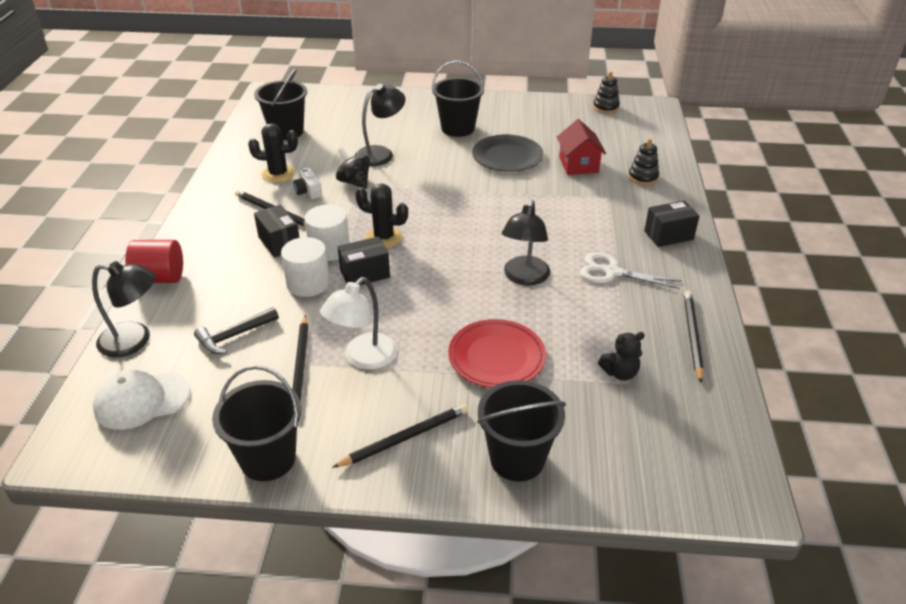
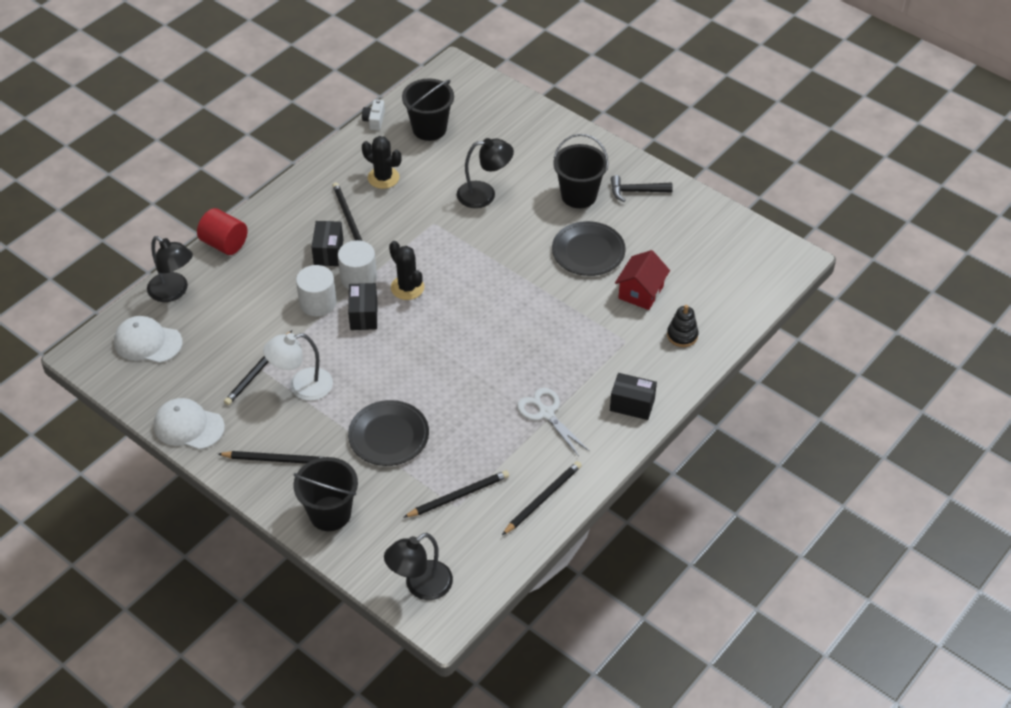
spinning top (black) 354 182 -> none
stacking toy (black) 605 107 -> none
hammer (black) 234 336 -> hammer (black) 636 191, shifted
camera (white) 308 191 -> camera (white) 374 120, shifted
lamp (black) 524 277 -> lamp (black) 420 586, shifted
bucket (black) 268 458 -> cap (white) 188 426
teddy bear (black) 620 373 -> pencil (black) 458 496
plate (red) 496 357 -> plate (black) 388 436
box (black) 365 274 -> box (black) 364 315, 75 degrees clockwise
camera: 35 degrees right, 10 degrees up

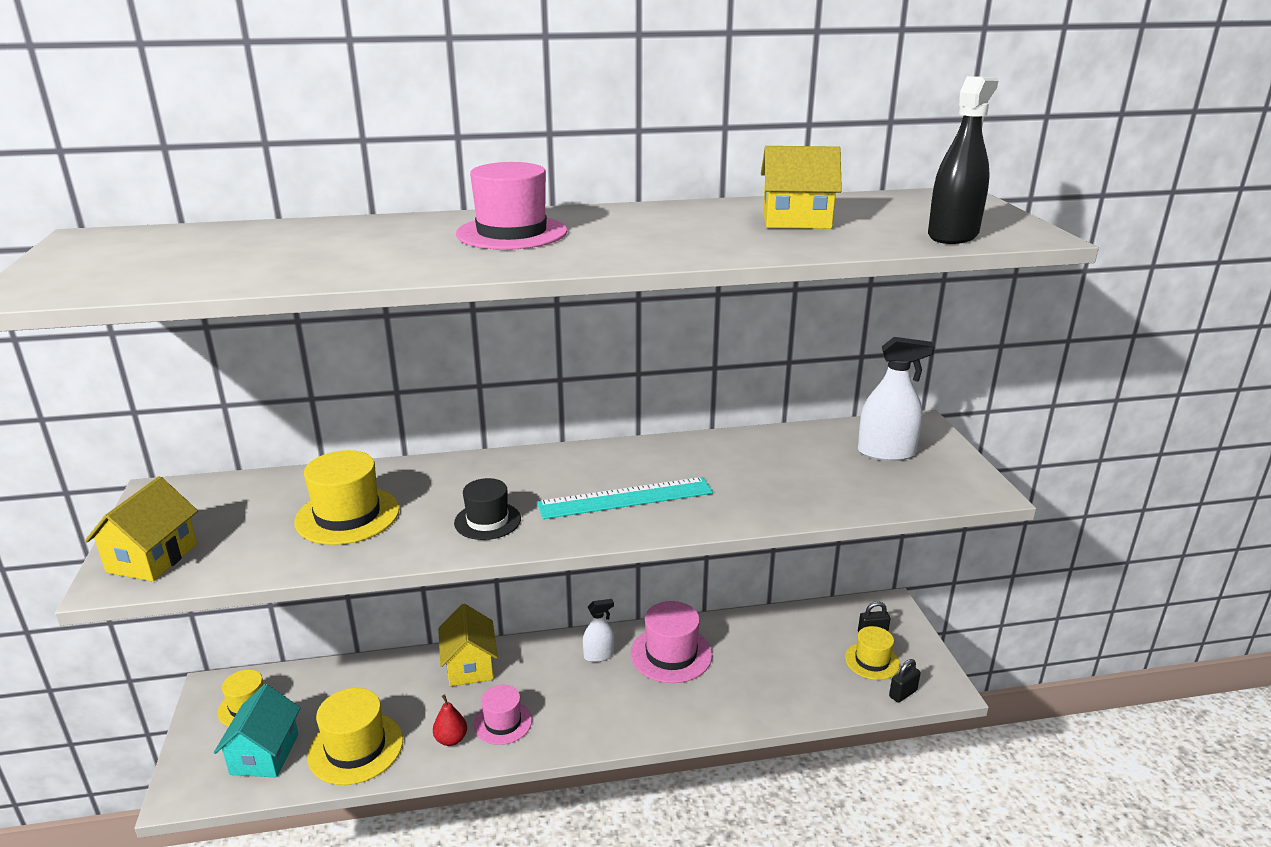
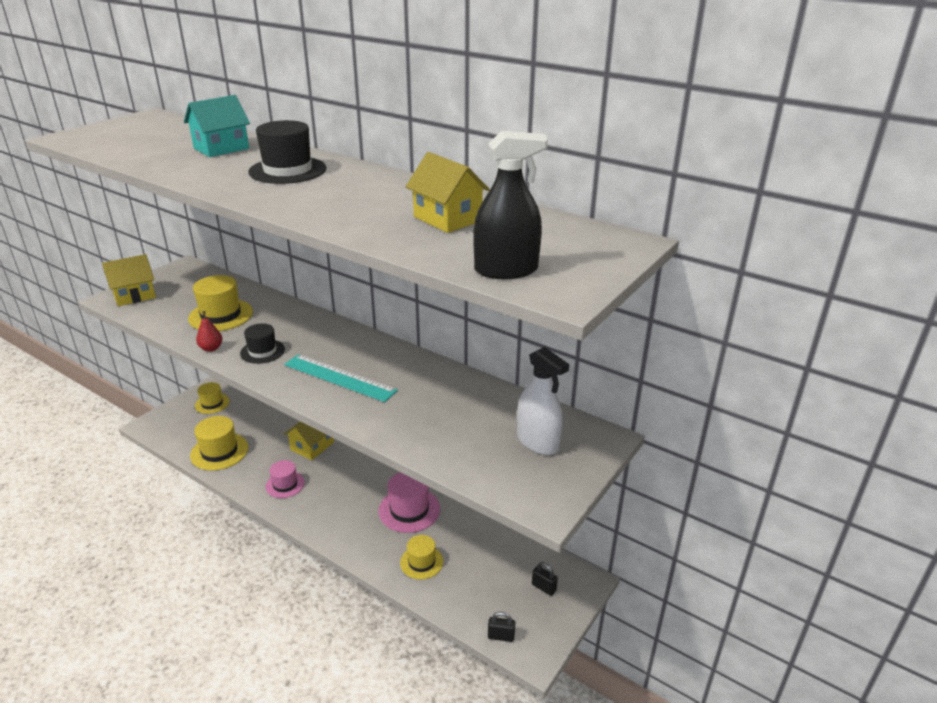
spray bottle (white) 599 655 -> none
house (turquoise) 265 754 -> house (turquoise) 221 148, shifted
pear (red) 451 739 -> pear (red) 211 348, shifted
hat (yellow) 872 661 -> hat (yellow) 421 562, shifted
hat (pink) 511 233 -> hat (black) 287 170
camera: 45 degrees right, 5 degrees up

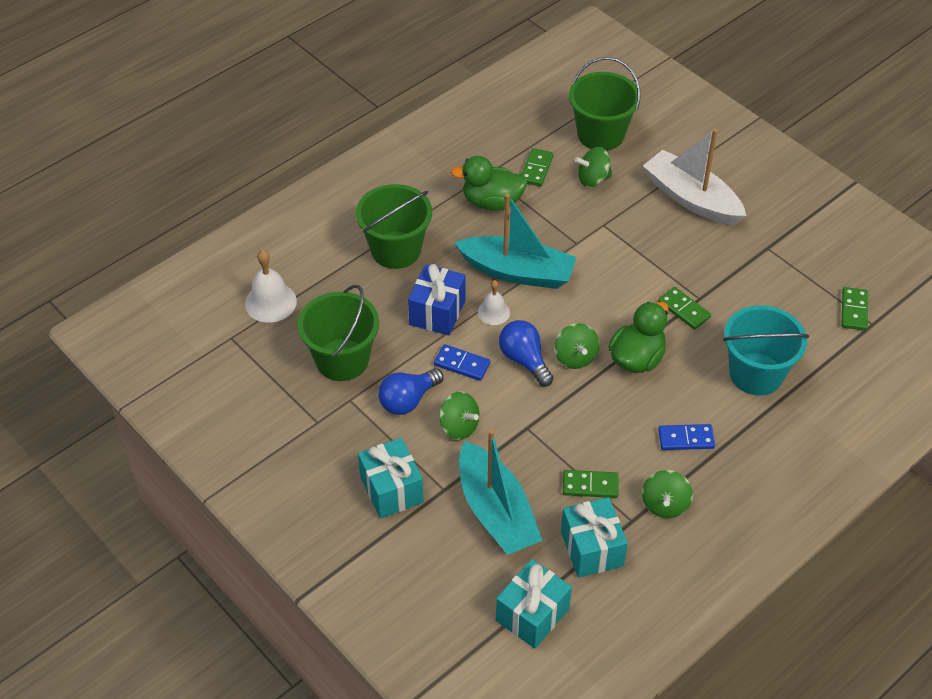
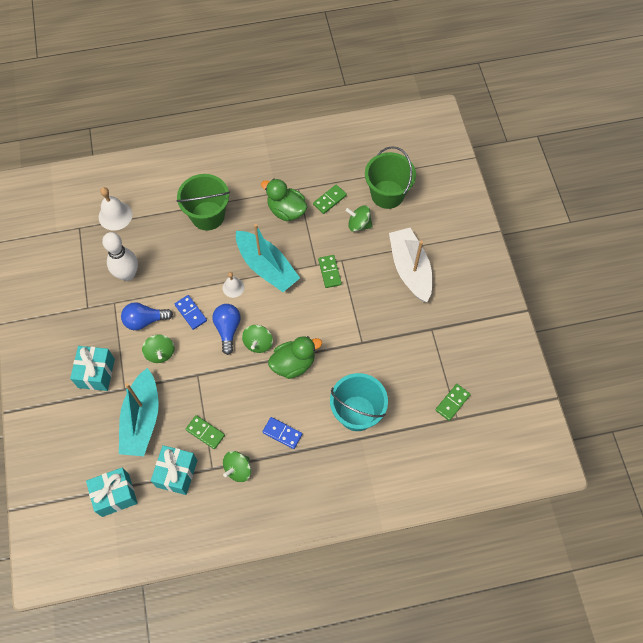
gift (blue) 437 312 -> none
domino (green) 684 310 -> domino (green) 329 272, shifted
bucket (green) 342 360 -> bowling pin (white) 127 274
camera: 30 degrees right, 15 degrees up

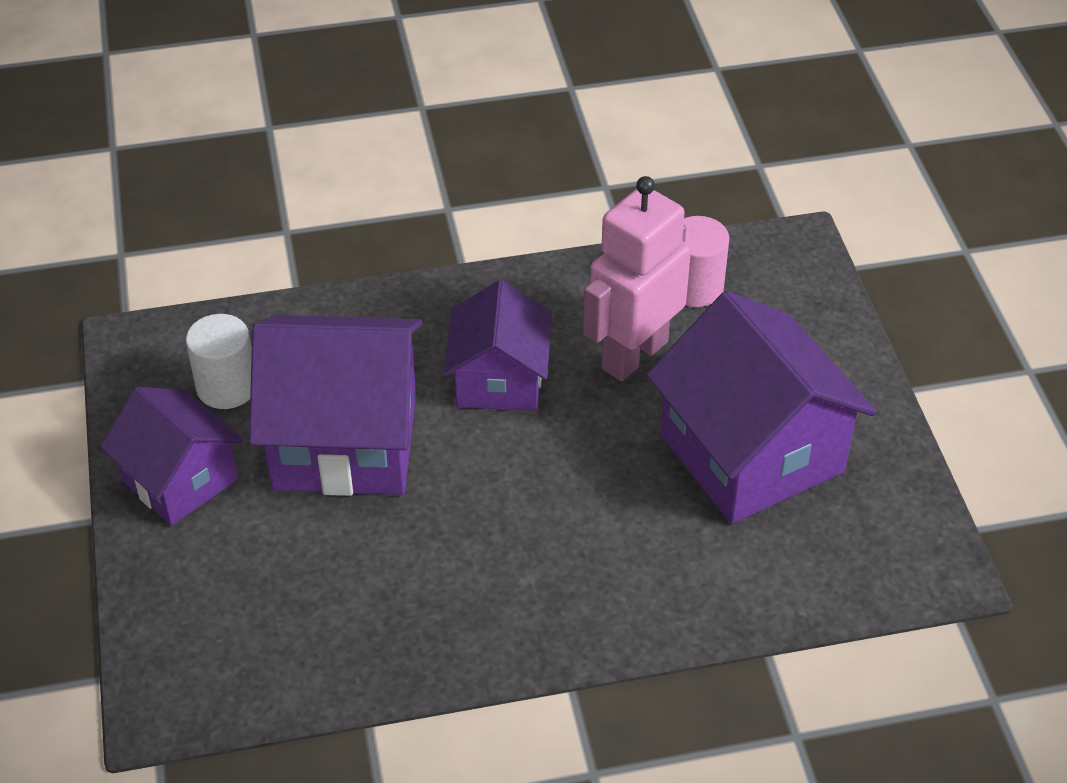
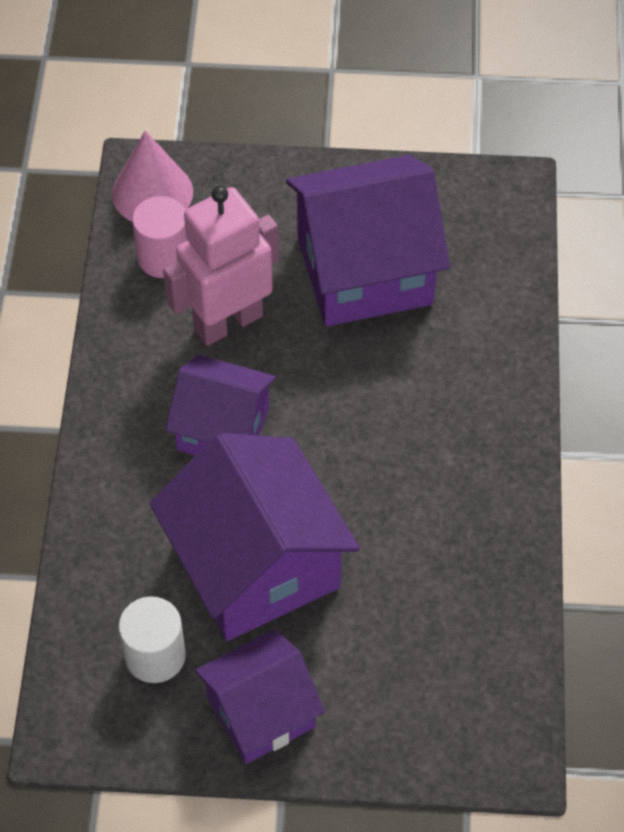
none -> cone (pink) 152 192
house (purple) 345 441 -> house (purple) 256 566, 45 degrees counterclockwise
robot (pink) 633 354 -> robot (pink) 228 322, 90 degrees clockwise
camera: 75 degrees left, 10 degrees up

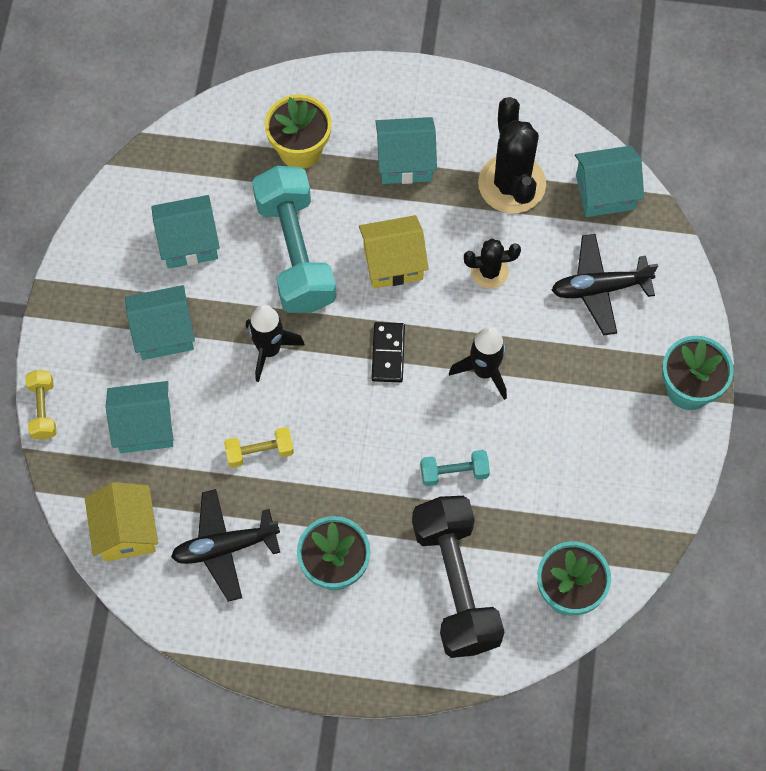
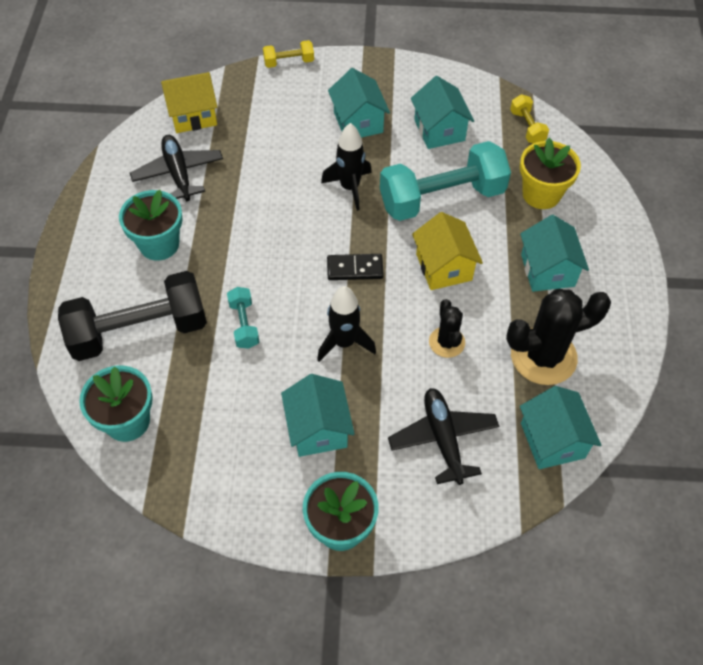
house (turquoise) 144 426 -> house (turquoise) 318 429, shifted
dumbbell (yellow) 259 452 -> dumbbell (yellow) 527 127, shifted
camera: 85 degrees right, 10 degrees down

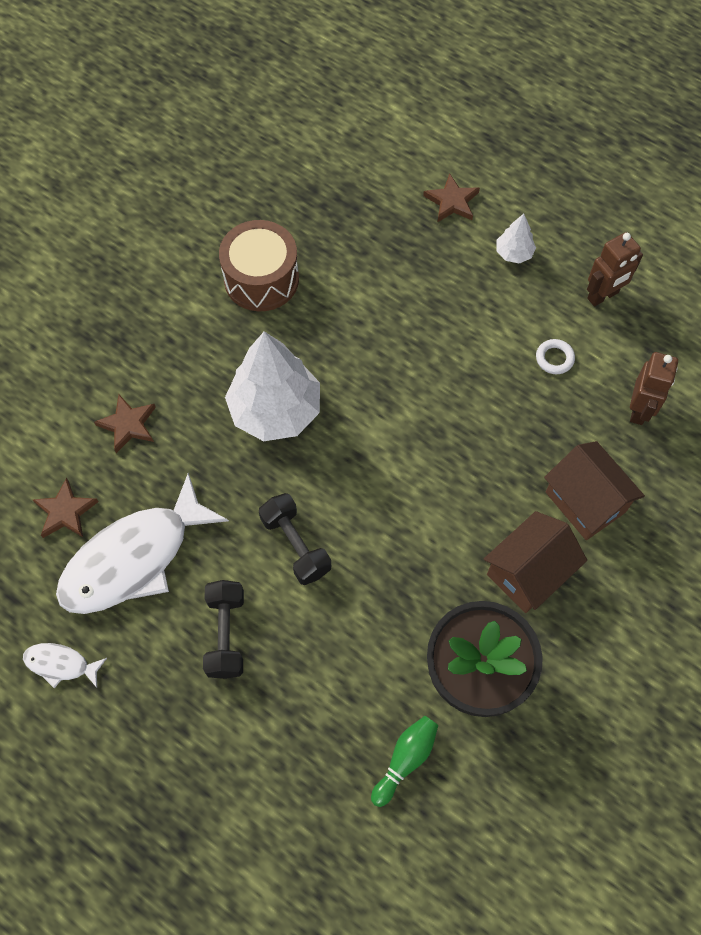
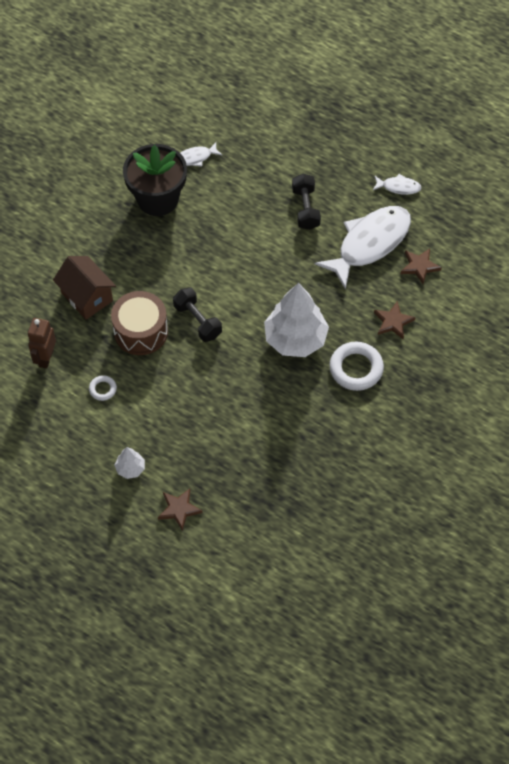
house (brown) 528 572 -> none
robot (brown) 603 296 -> none
none -> ring (white) 356 368
drum (brown) 261 279 -> drum (brown) 141 331, shifted
dumbbell (black) 295 545 -> dumbbell (black) 197 321, shifted
bowling pin (green) 405 760 -> fish (white) 195 158
camera: 175 degrees right, 5 degrees down

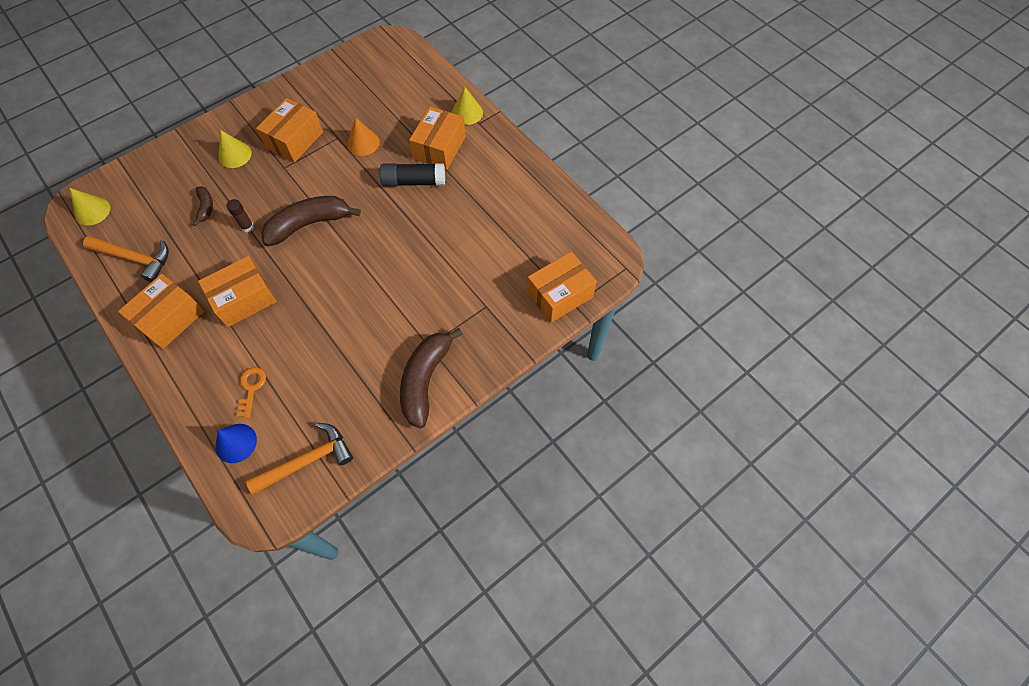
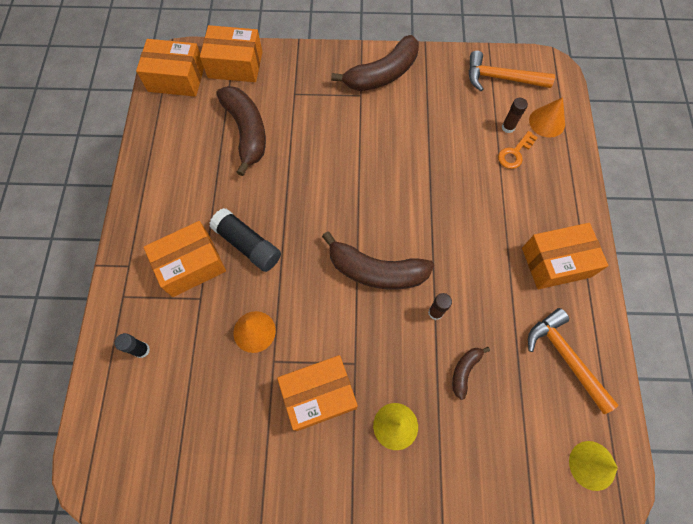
cone (yellow) 467 113 -> none
none -> glue stick (black) 142 350
none -> banana (brown) 246 132
none -> glue stick (brown) 508 127
box (orange) 244 299 -> box (orange) 176 78, shifted
cone (blue) 236 443 -> cone (orange) 547 122
camera: 140 degrees left, 5 degrees up

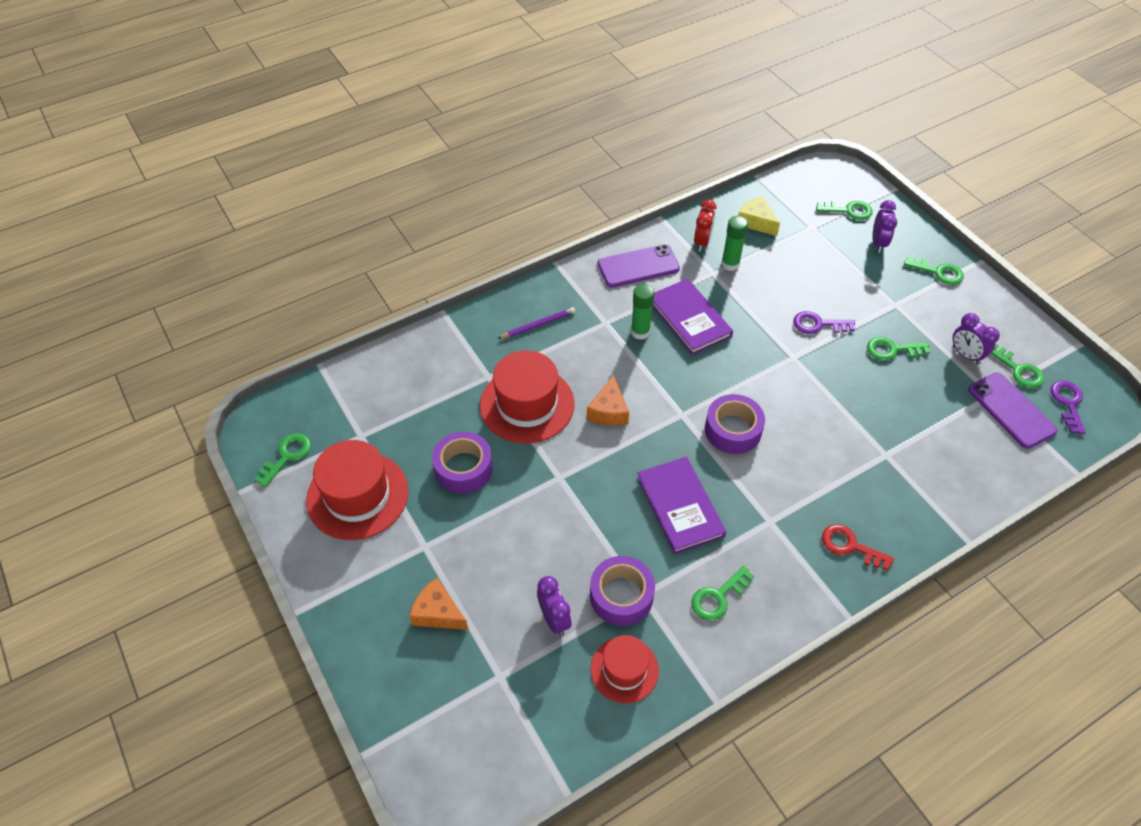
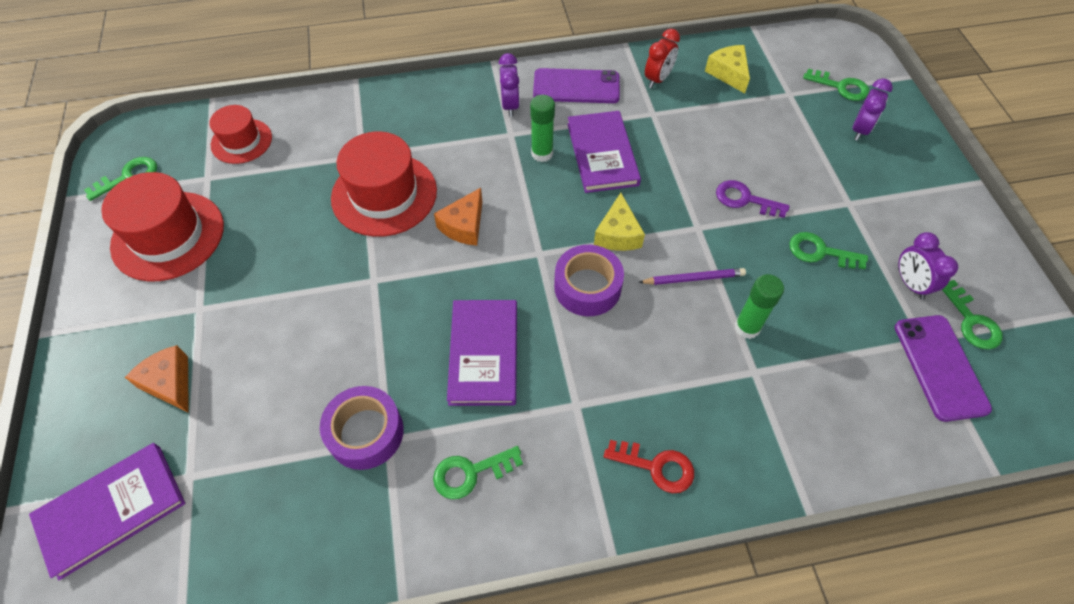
tape (purple) 463 468 -> none
key (green) 938 272 -> none
key (purple) 1068 403 -> none
none -> book (purple) 112 510
none -> cheese (yellow) 618 234
pencil (purple) 538 325 -> pencil (purple) 693 278, shifted
clock (purple) 554 619 -> clock (purple) 510 105, shifted
hat (red) 624 669 -> hat (red) 241 141, shifted
glue stick (green) 730 264 -> glue stick (green) 747 327, shifted
key (red) 850 546 -> key (red) 656 466, 150 degrees clockwise
camera: 20 degrees right, 5 degrees up

